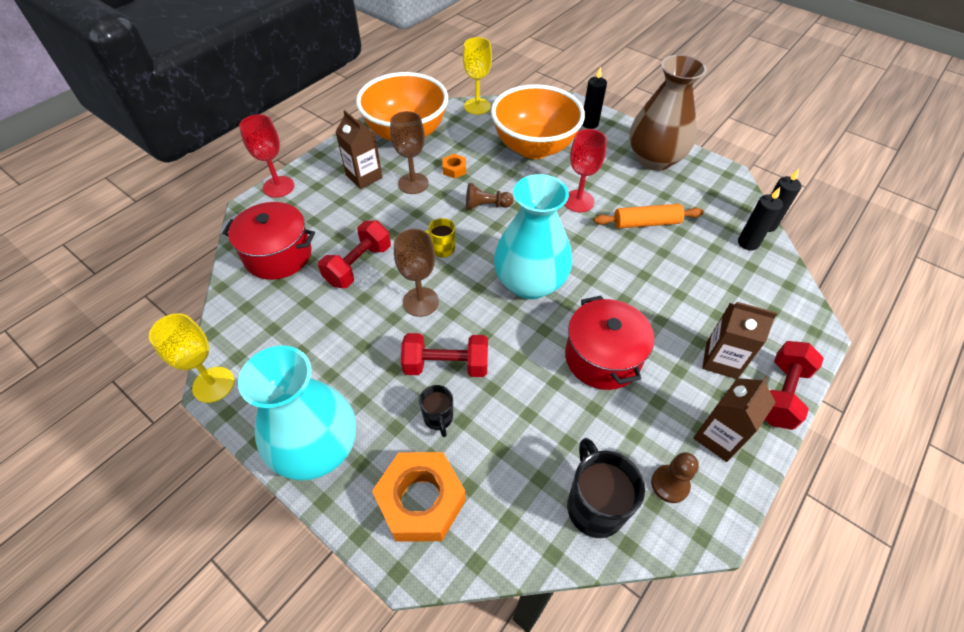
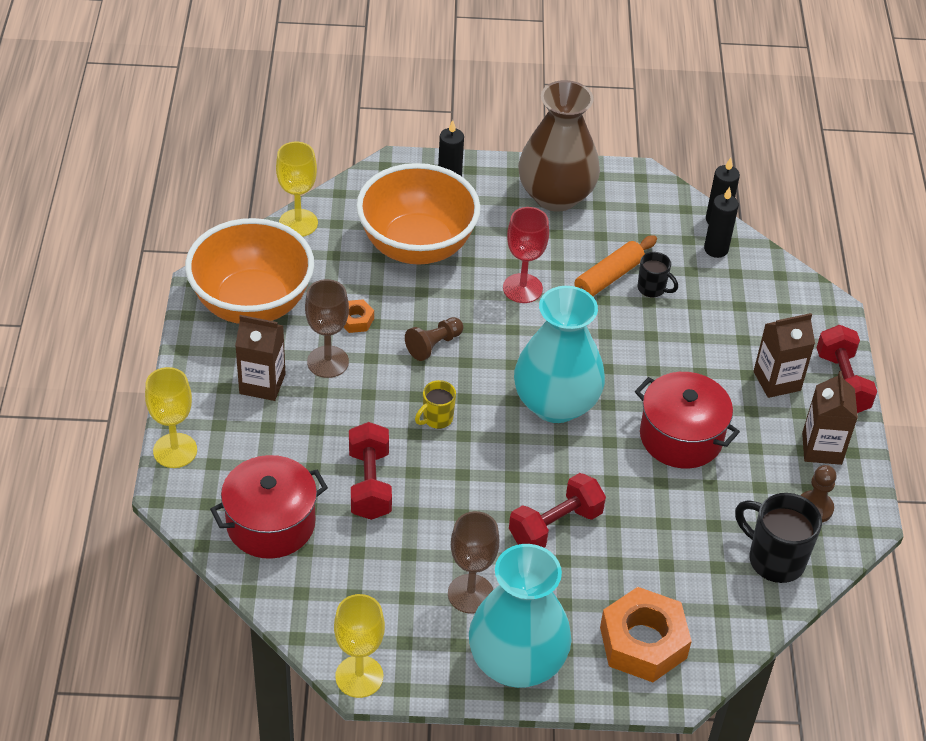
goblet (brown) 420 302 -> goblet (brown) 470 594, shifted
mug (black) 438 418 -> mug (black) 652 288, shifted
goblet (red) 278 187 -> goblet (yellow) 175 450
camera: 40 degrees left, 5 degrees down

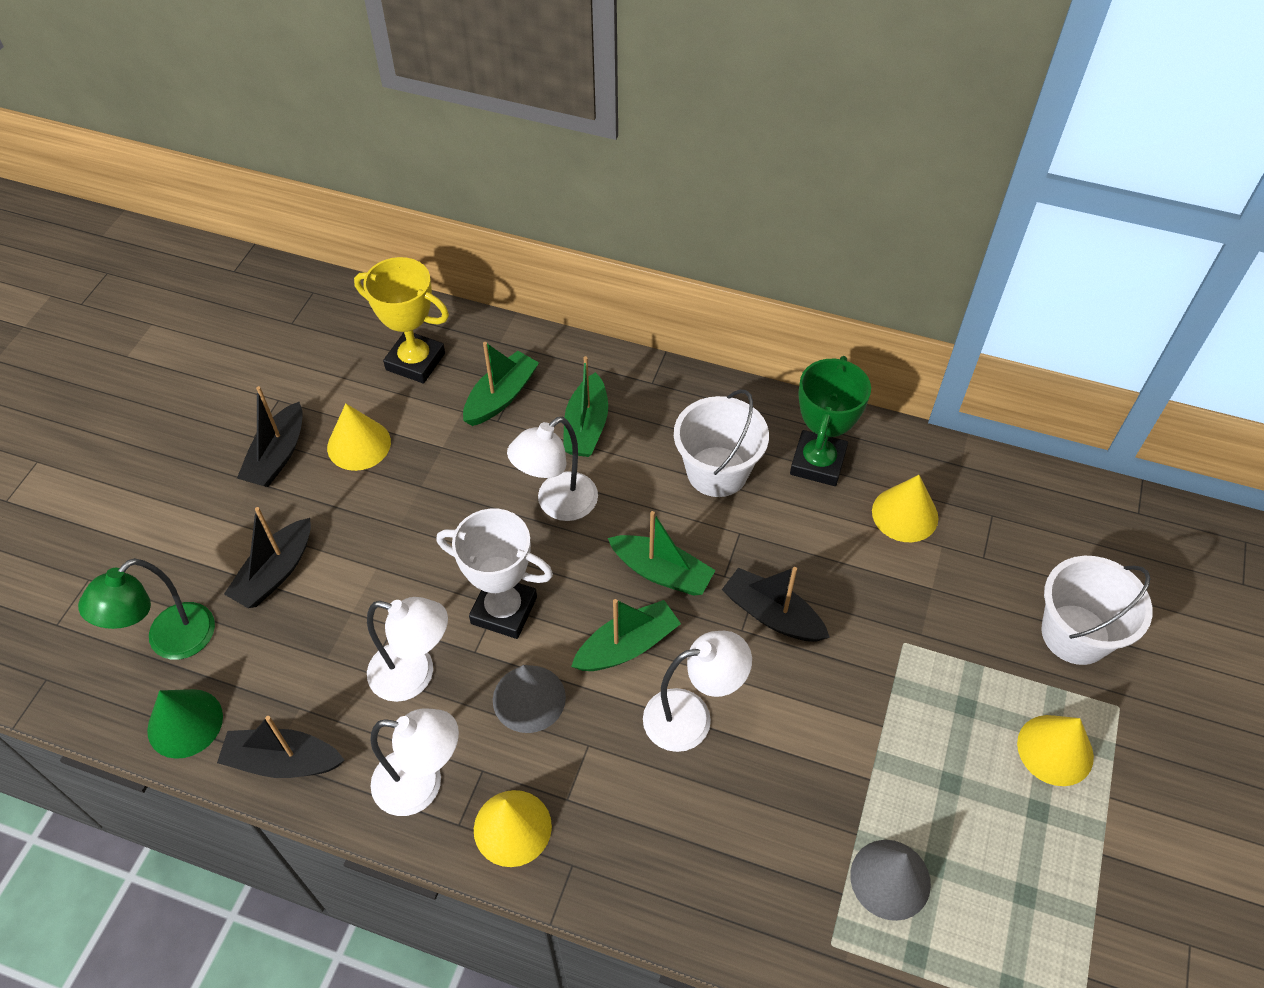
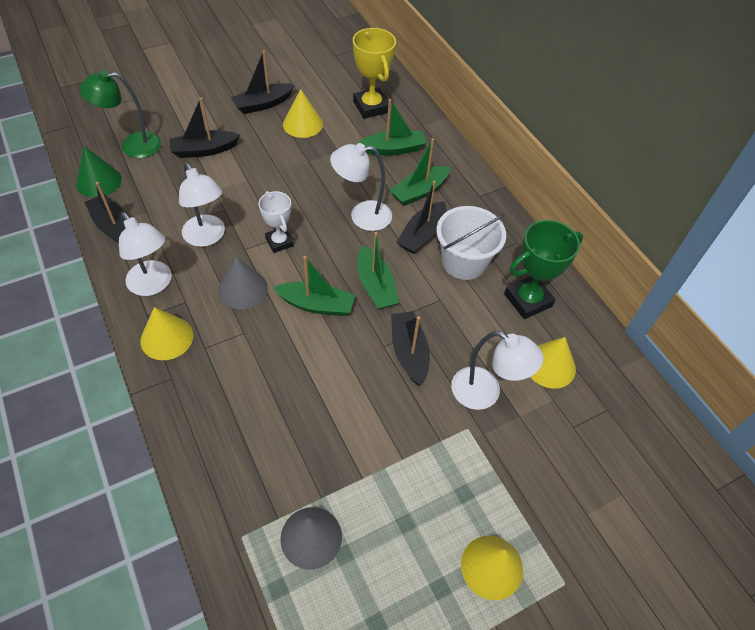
bucket (white) 1075 634 -> none
none -> boat (black) 422 234
lamp (white) 691 717 -> lamp (white) 485 393, shifted
trophy (white) 504 610 -> trophy (white) 279 242, x0.64
camera: 40 degrees right, 0 degrees up

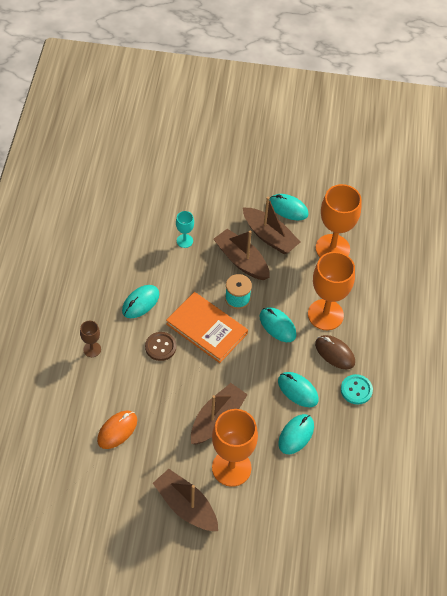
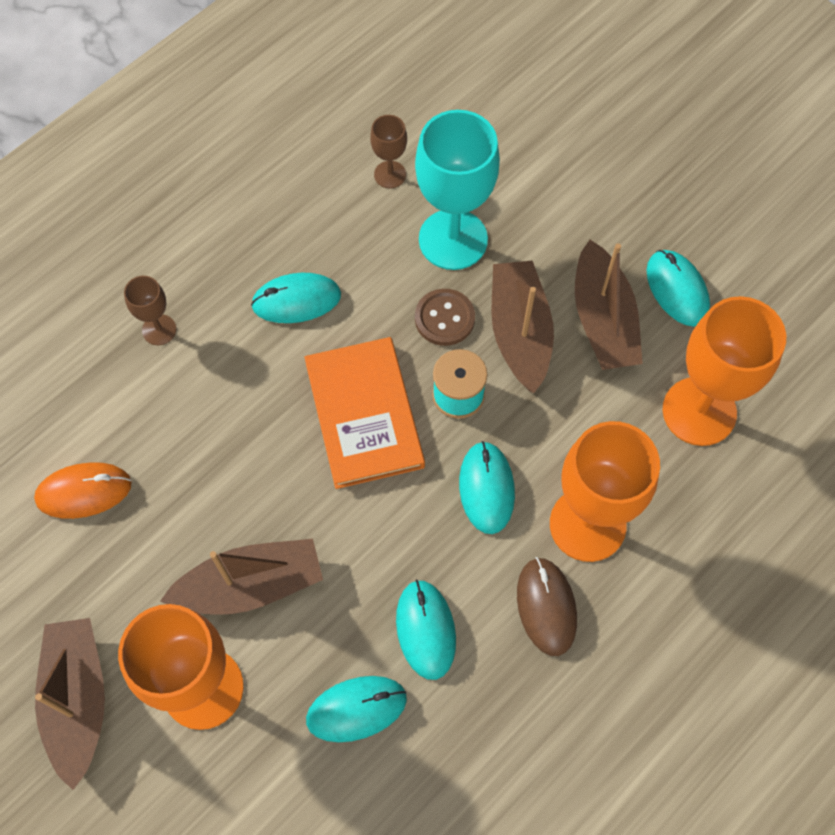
button (turquoise) 356 390 -> none
none -> goblet (brown) 390 174
button (brown) 160 347 -> button (brown) 444 318, shifted
goblet (turquoise) 184 241 -> goblet (turquoise) 453 239, x2.10
camera: 40 degrees right, 10 degrees up

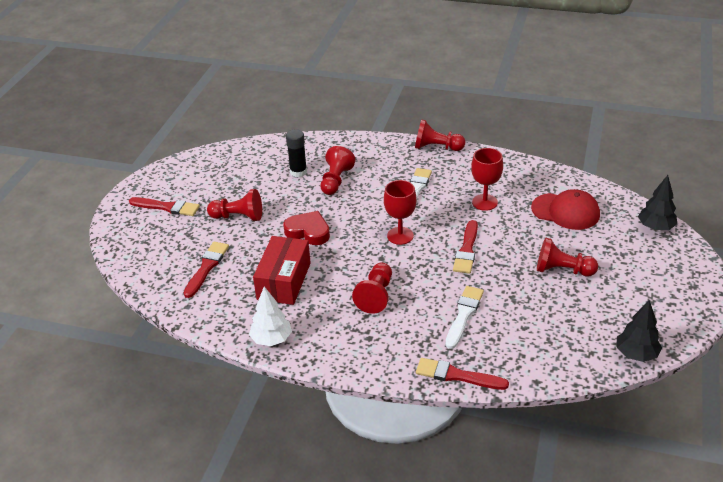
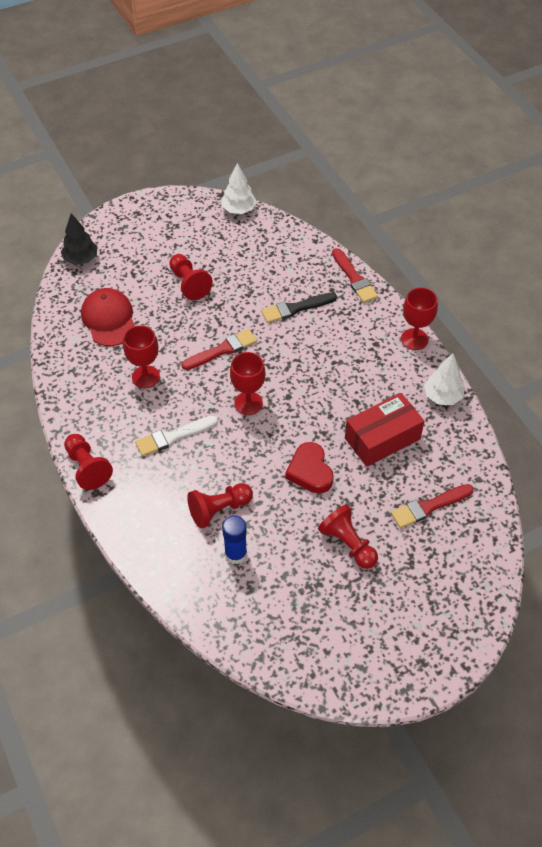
brush (red) 167 207 -> none
pawn (red) 376 295 -> none
none -> goblet (red) 414 339
glue stick (black) 298 172 -> glue stick (blue) 235 554
brush (white) 464 315 -> brush (black) 295 308
tree (black) 636 354 -> tree (white) 238 210
camera: 135 degrees left, 15 degrees up

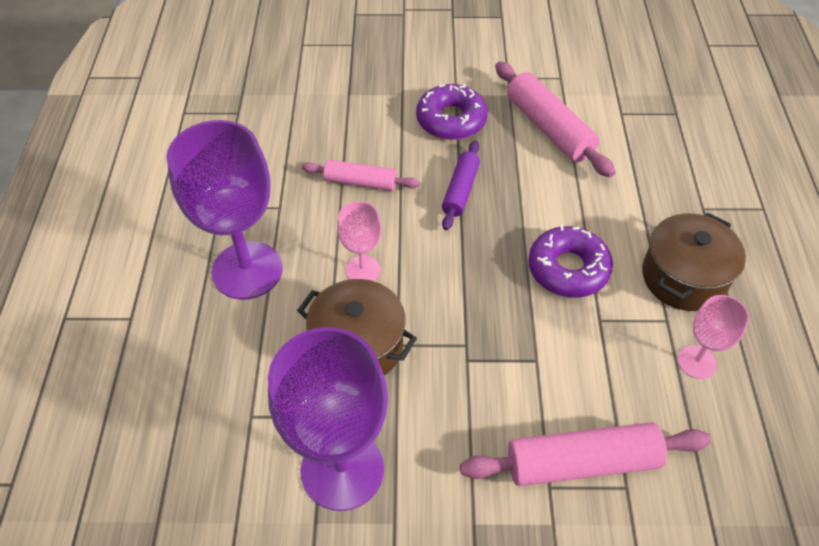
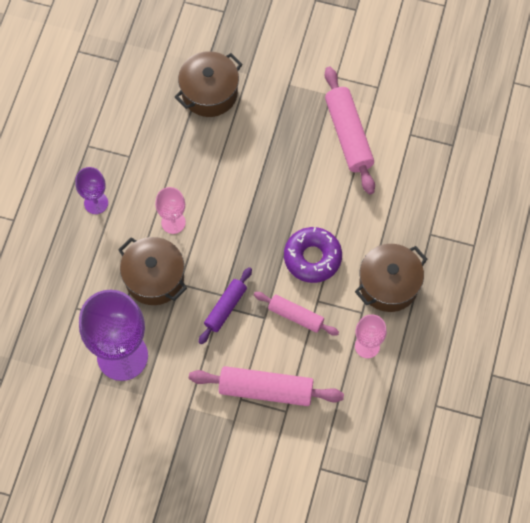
donut (purple) 451 120 -> none
none -> pot (brown) 209 93
rolling pin (pink) 360 182 -> rolling pin (pink) 296 316, shifted
rolling pin (purple) 460 190 -> rolling pin (purple) 225 308, shifted
goblet (purple) 247 270 -> goblet (purple) 96 203, x0.50
camera: 15 degrees right, 15 degrees up

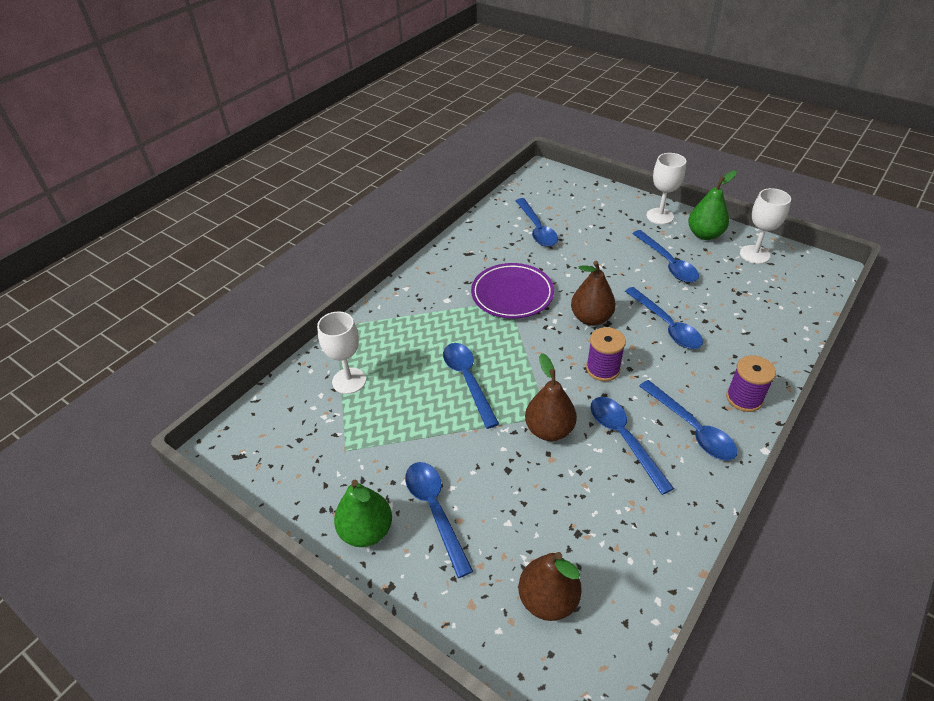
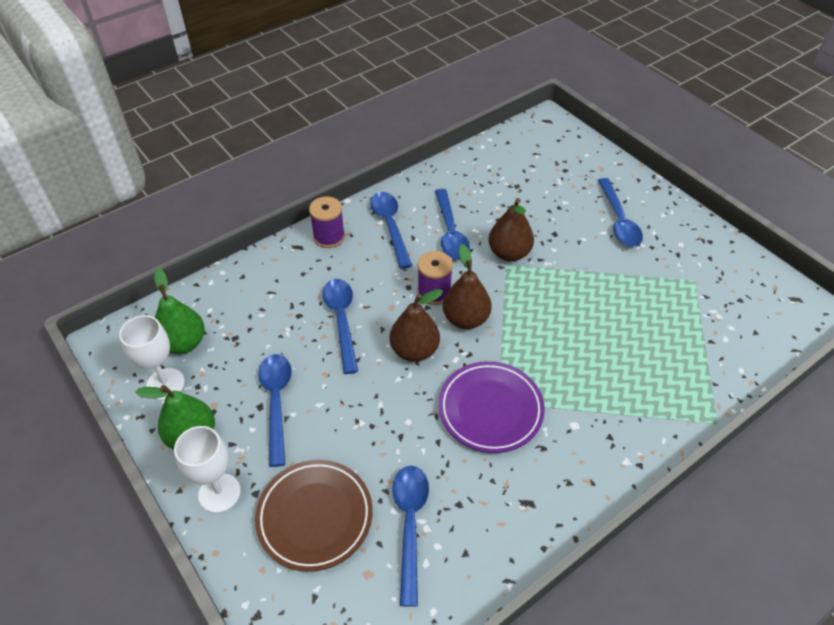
goblet (white) 349 381 -> none
spoon (blue) 468 380 -> none
none -> plate (brown) 315 516
pear (green) 366 531 -> pear (green) 184 343, shifted
pear (brown) 548 599 -> pear (brown) 465 319, shifted
camera: 165 degrees left, 5 degrees up

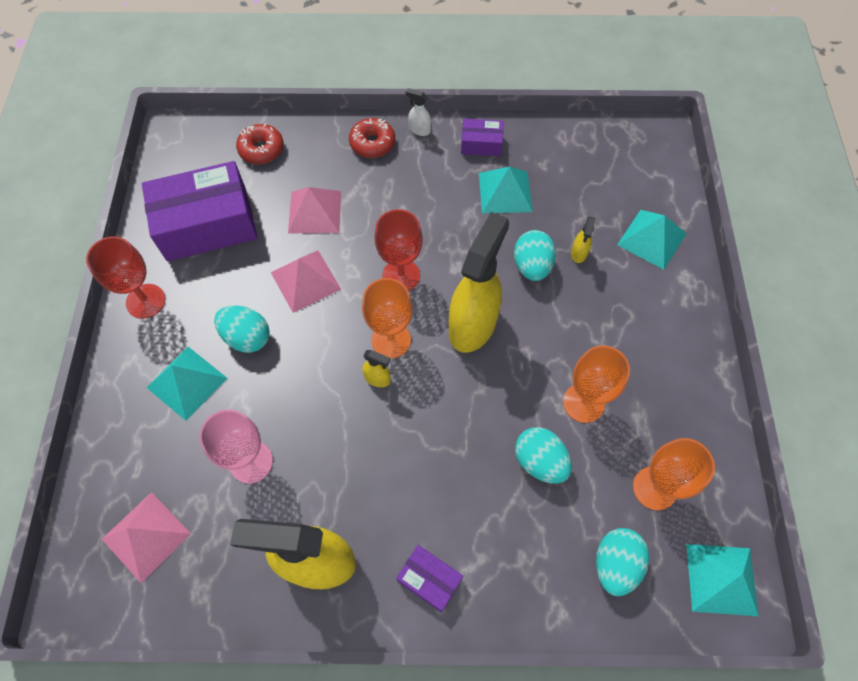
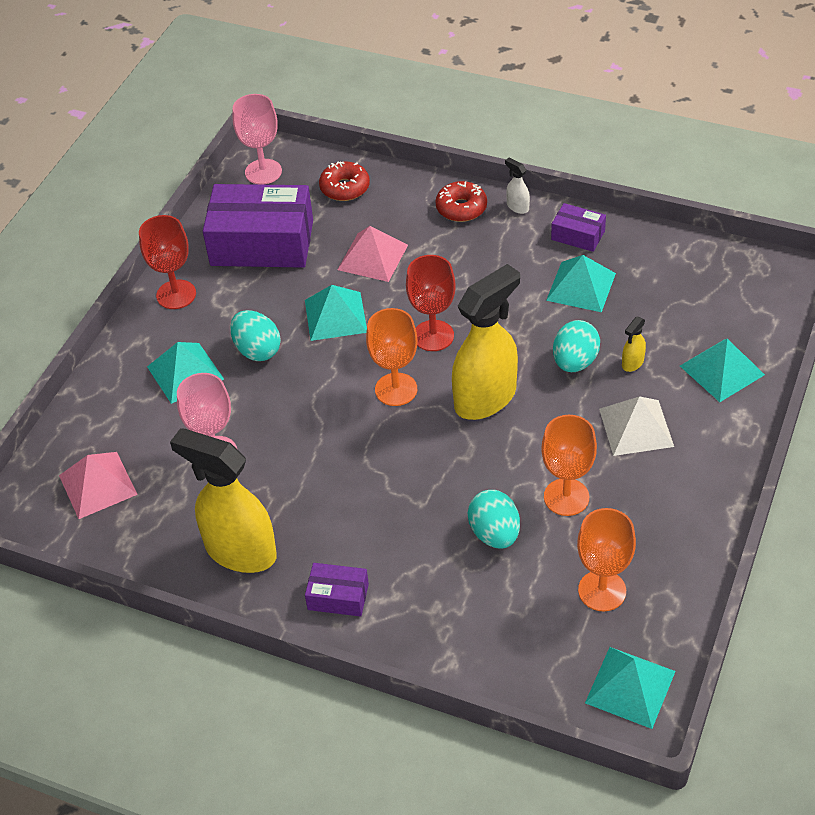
spray bottle (yellow) 377 378 -> none
egg (turquoise) 615 564 -> none
none -> goblet (pink) 263 172
none -> pyramid (white) 636 427
pyramid (pink) 305 280 -> pyramid (turquoise) 335 316
box (purple) 429 579 -> box (purple) 338 596, 45 degrees counterclockwise
camera: 25 degrees right, 15 degrees down

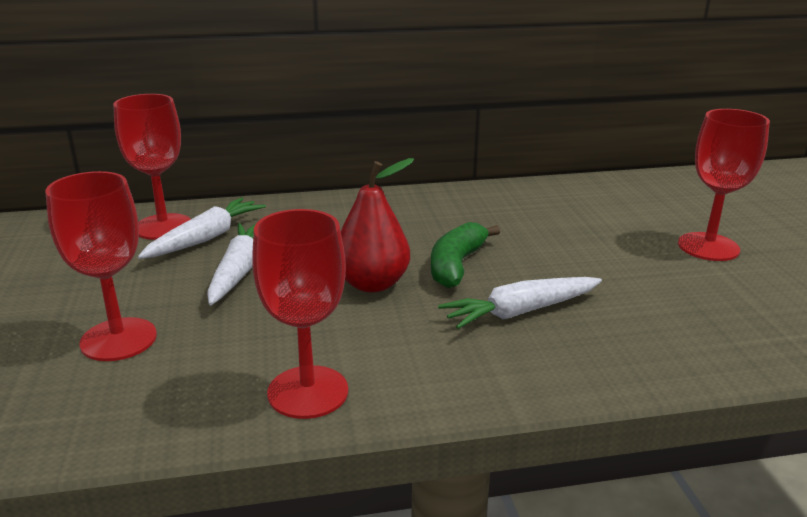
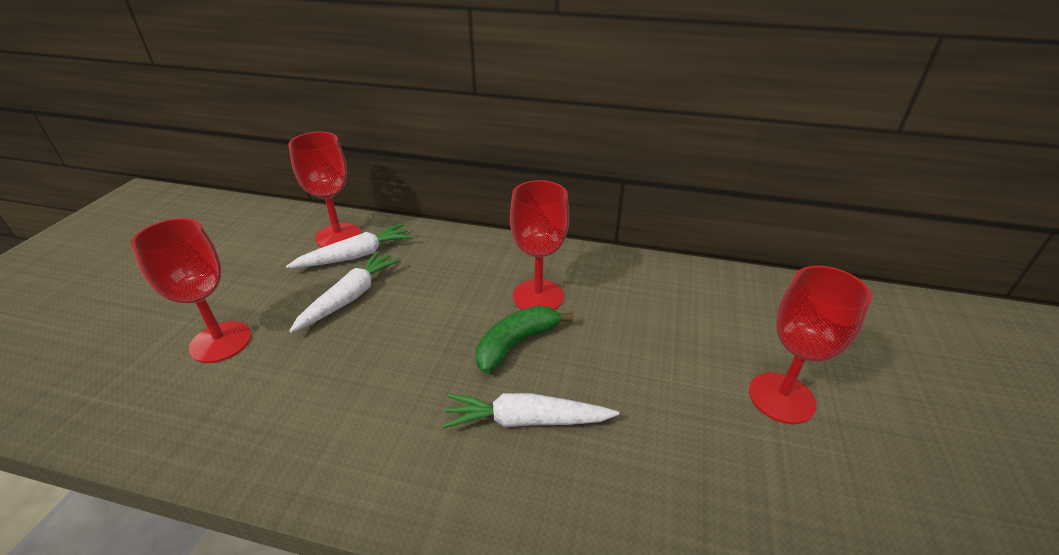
pear (red) 372 284 -> none
goblet (red) 308 392 -> goblet (red) 538 296, shifted
camera: 25 degrees right, 10 degrees up

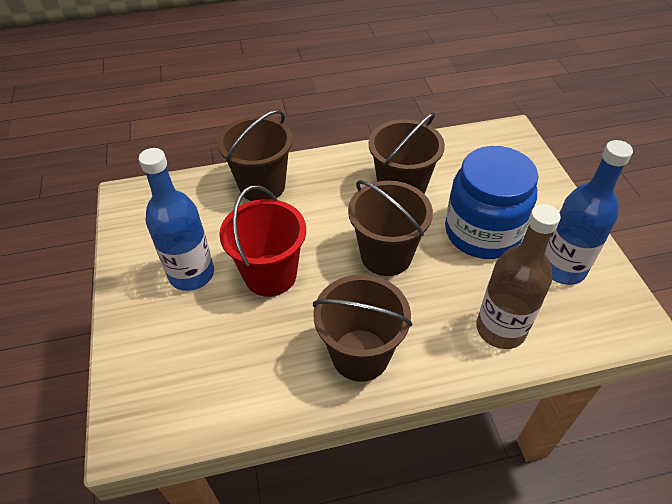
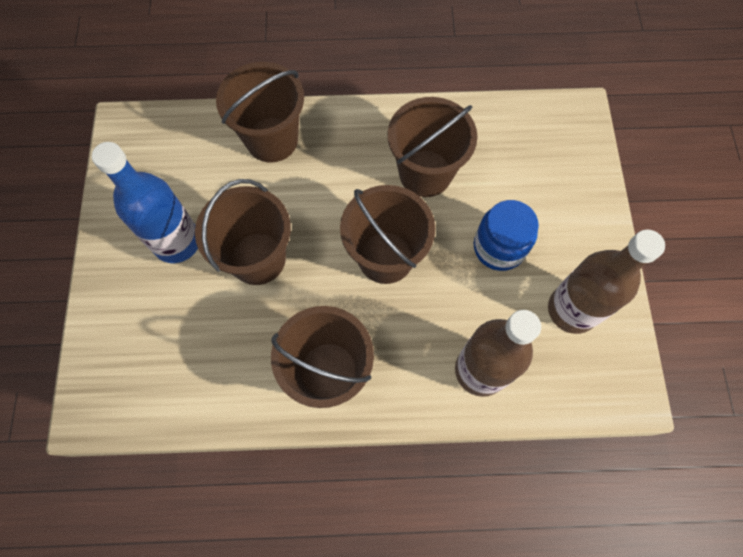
bucket (red) 270 275 -> bucket (brown) 258 258
bottle (blue) 562 268 -> bottle (brown) 572 310
jar (blue) 482 232 -> jar (blue) 499 247, x0.62
camera: 10 degrees right, 20 degrees up

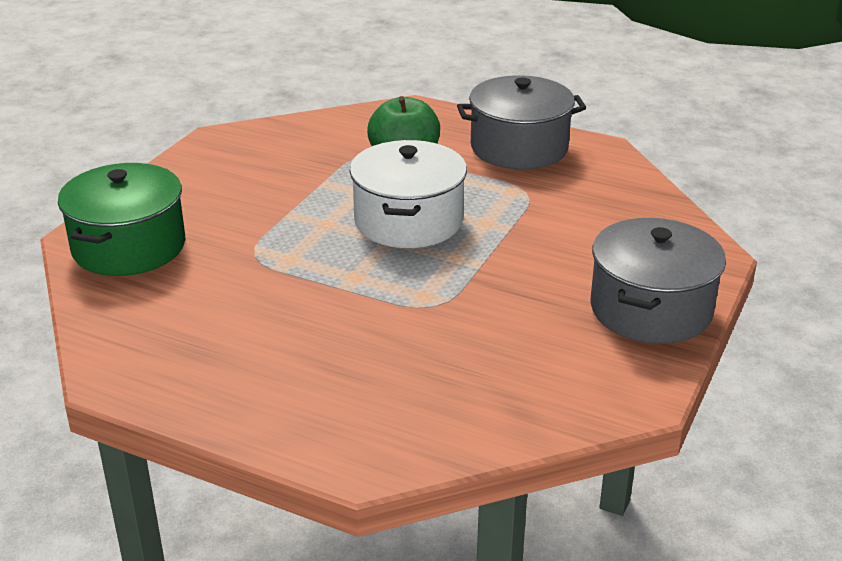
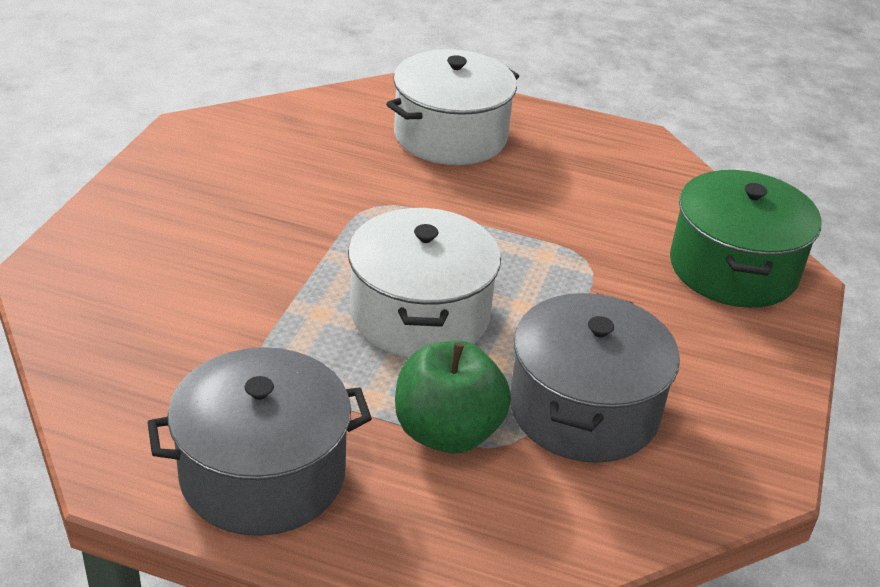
none -> pot (white) 450 136
pot (grey) 651 309 -> pot (grey) 584 409, shifted
camera: 170 degrees right, 5 degrees up

